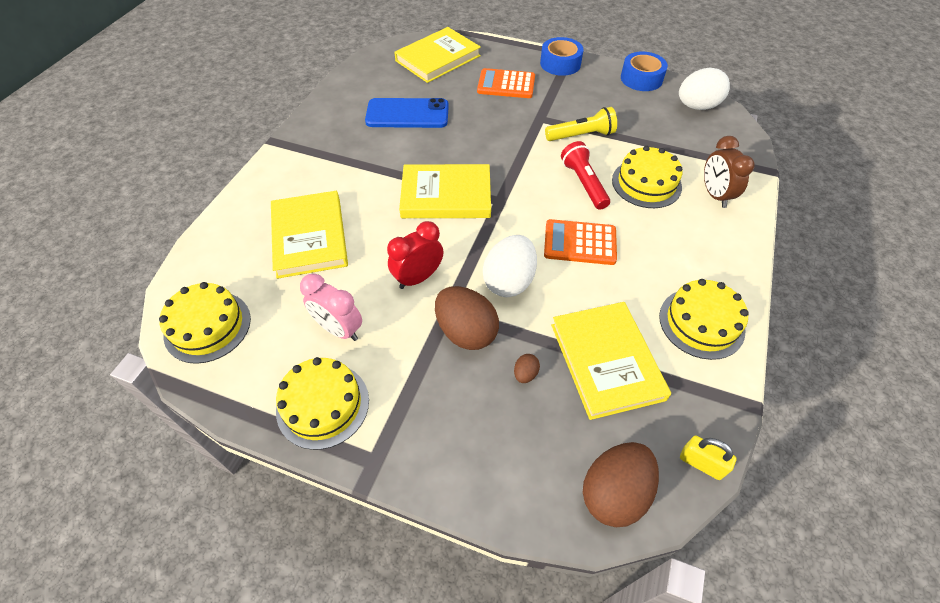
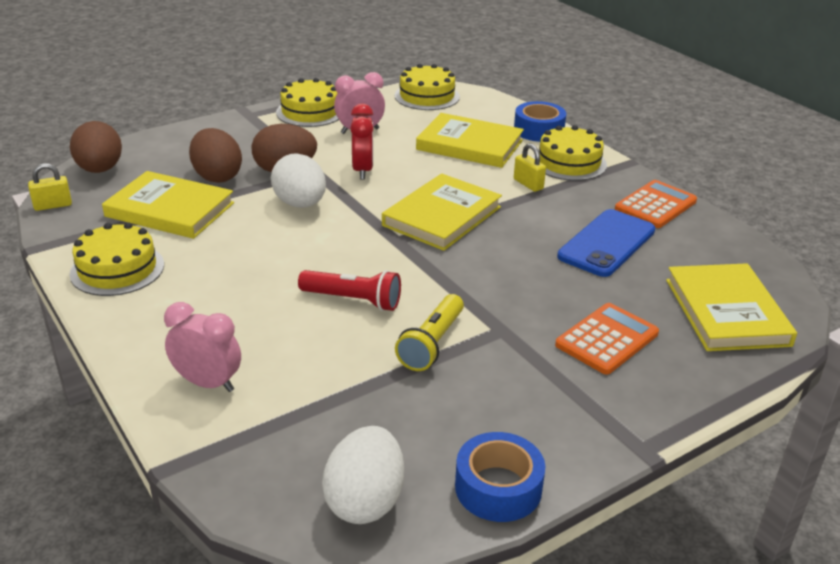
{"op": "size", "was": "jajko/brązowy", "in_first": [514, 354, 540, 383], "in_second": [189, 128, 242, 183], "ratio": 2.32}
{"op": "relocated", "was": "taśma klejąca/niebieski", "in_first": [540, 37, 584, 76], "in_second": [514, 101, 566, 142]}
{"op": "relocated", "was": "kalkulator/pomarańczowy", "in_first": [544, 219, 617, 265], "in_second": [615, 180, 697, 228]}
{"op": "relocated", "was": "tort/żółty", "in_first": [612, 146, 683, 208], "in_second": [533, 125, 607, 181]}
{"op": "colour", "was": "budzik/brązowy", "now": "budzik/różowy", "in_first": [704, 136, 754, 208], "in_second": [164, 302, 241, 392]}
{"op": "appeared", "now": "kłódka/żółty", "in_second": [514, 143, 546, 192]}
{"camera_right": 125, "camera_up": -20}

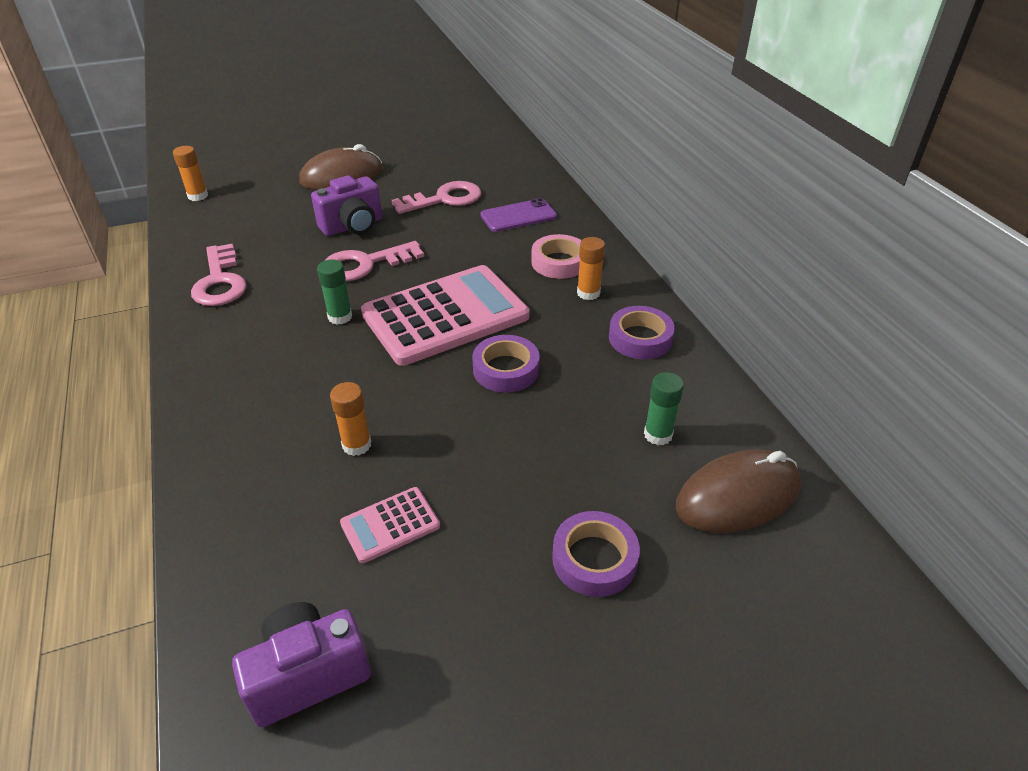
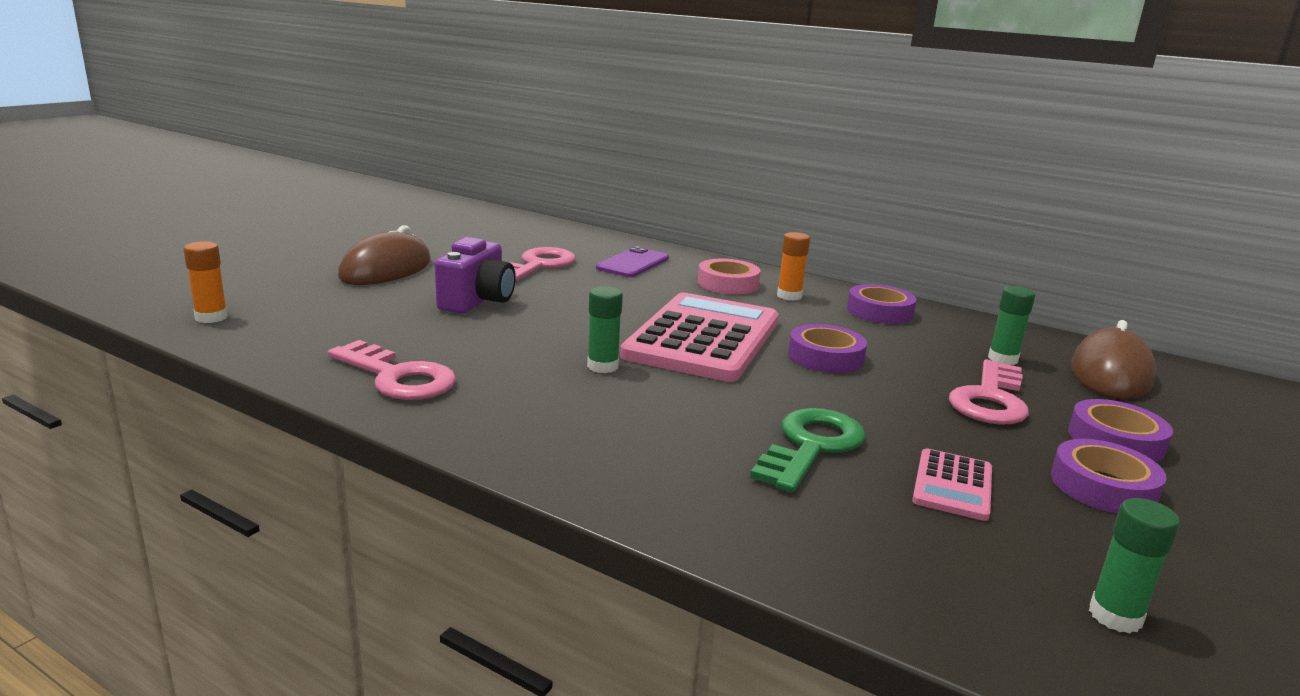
{"op": "exchanged", "was": "aparat fotograficzny/fioletowy", "now": "klej w sztyfcie/zielony", "in_first": [232, 602, 371, 727], "in_second": [1089, 498, 1180, 634]}
{"op": "relocated", "was": "klucz/różowy", "in_first": [324, 241, 424, 281], "in_second": [949, 359, 1029, 424]}
{"op": "exchanged", "was": "klej w sztyfcie/pomarańczowy", "now": "klucz/zielony", "in_first": [330, 382, 371, 456], "in_second": [750, 408, 866, 493]}
{"op": "appeared", "now": "taśma klejąca/fioletowy", "in_second": [1051, 439, 1167, 513]}
{"camera_right": -40, "camera_up": -20}

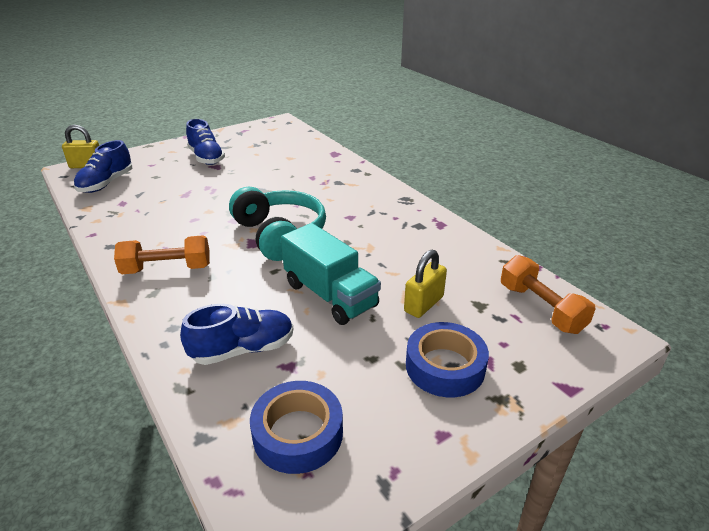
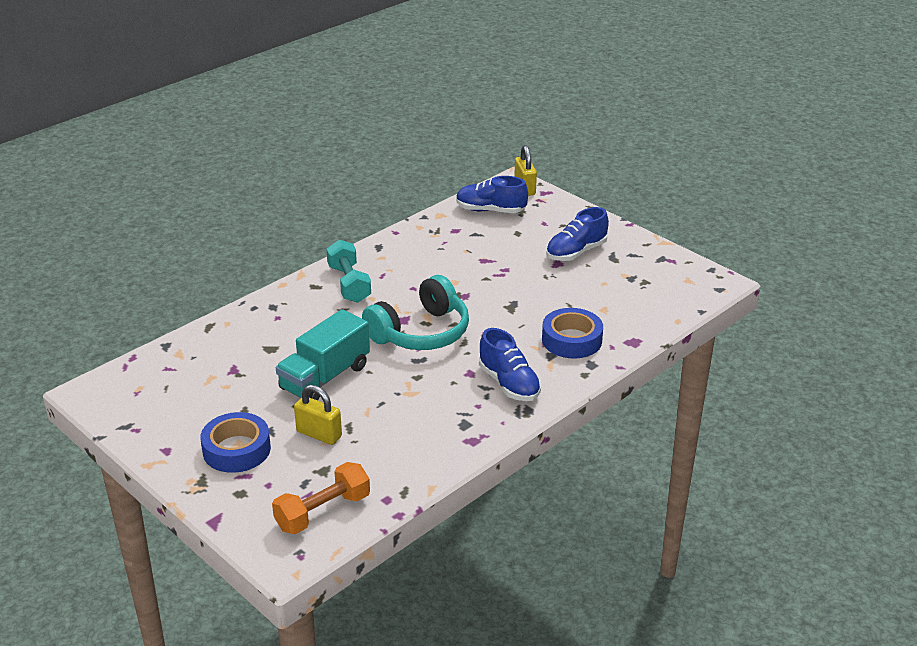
{"op": "colour", "was": "hantel/pomarańczowy", "now": "hantel/turkusowy", "in_first": [114, 235, 210, 274], "in_second": [326, 239, 371, 303]}
{"op": "relocated", "was": "but/niebieski", "in_first": [180, 304, 293, 365], "in_second": [479, 328, 541, 401]}
{"op": "relocated", "was": "taśma klejąca/niebieski", "in_first": [250, 381, 343, 474], "in_second": [542, 308, 603, 358]}
{"camera_right": 80, "camera_up": 0}

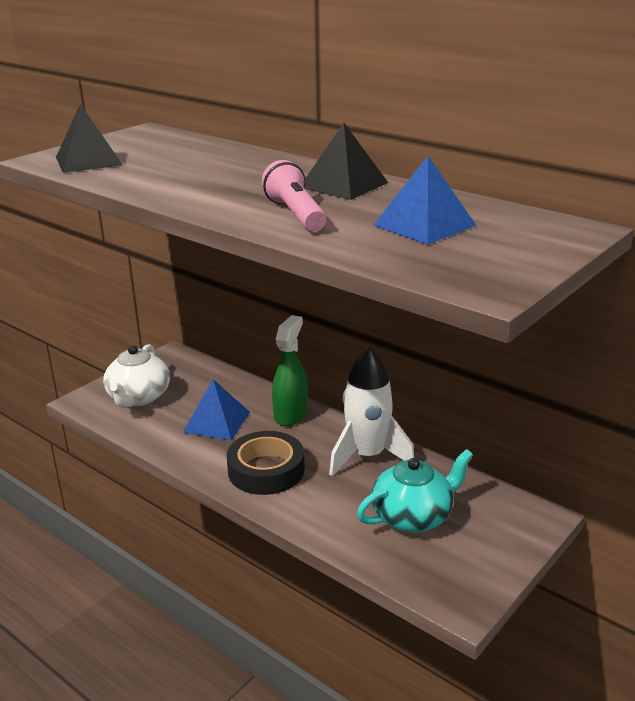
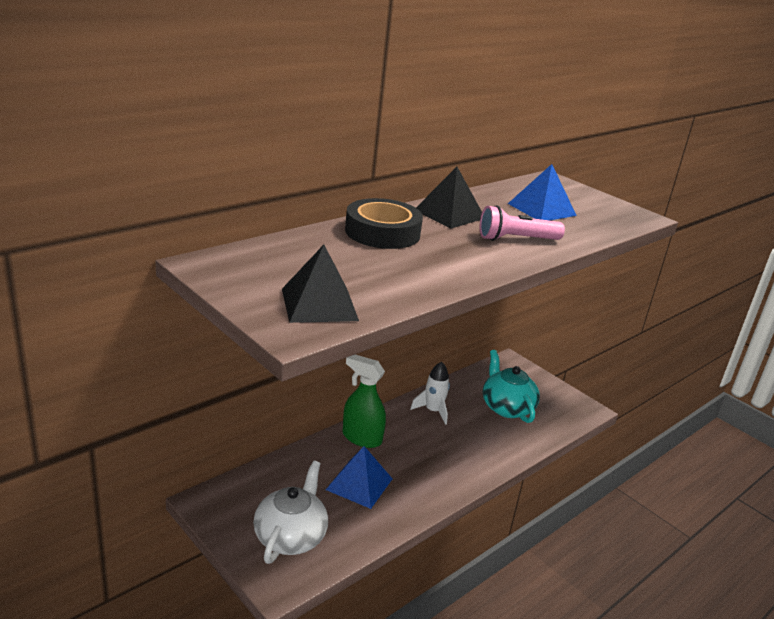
{"op": "spun", "was": "imbryk/biały", "in_first": [103, 344, 170, 408], "in_second": [253, 461, 328, 564], "clockwise": -90}
{"op": "relocated", "was": "taśma klejąca/czarny", "in_first": [227, 431, 305, 495], "in_second": [345, 198, 423, 249]}
{"op": "size", "was": "rakieta/biały", "in_first": [329, 347, 414, 476], "in_second": [410, 361, 450, 425], "ratio": 0.6}
{"camera_right": -85, "camera_up": 0}

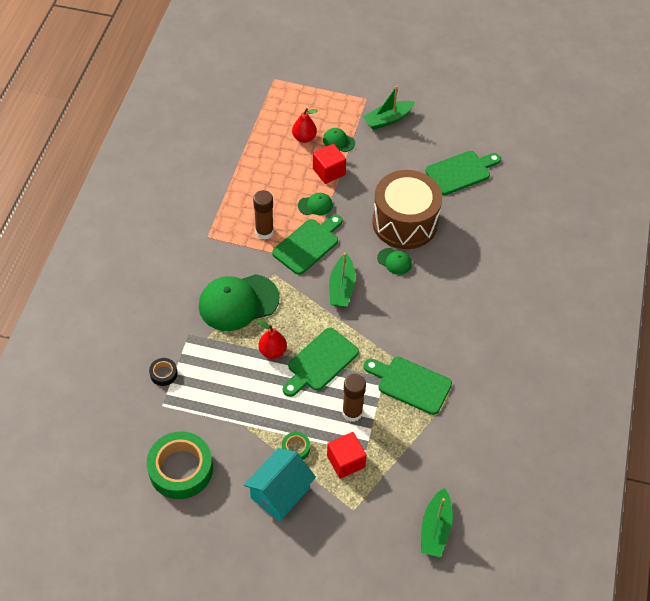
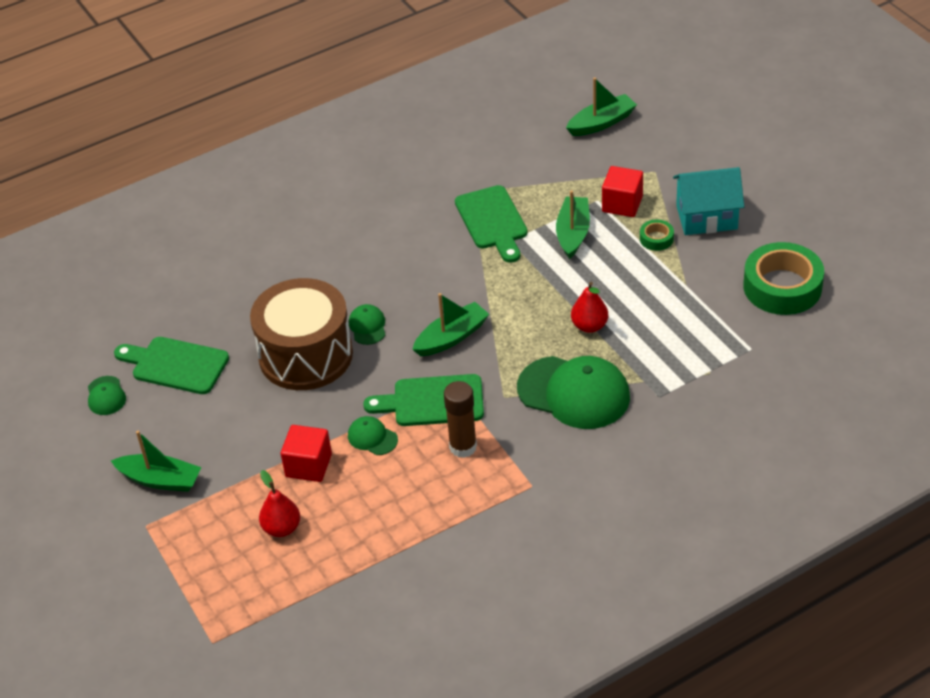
{"op": "missing", "was": "taśma klejąca/czarny", "in_first": [149, 358, 178, 386]}
{"op": "missing", "was": "deska do krojenia/zielony", "in_first": [283, 328, 359, 397]}
{"op": "relocated", "was": "czapka/zielony", "in_first": [323, 128, 355, 152], "in_second": [88, 376, 126, 415]}
{"op": "exchanged", "was": "klej w sztyfcie/brązowy", "now": "łódka/zielony", "in_first": [342, 374, 366, 422], "in_second": [556, 190, 590, 259]}
{"camera_right": -130, "camera_up": -10}

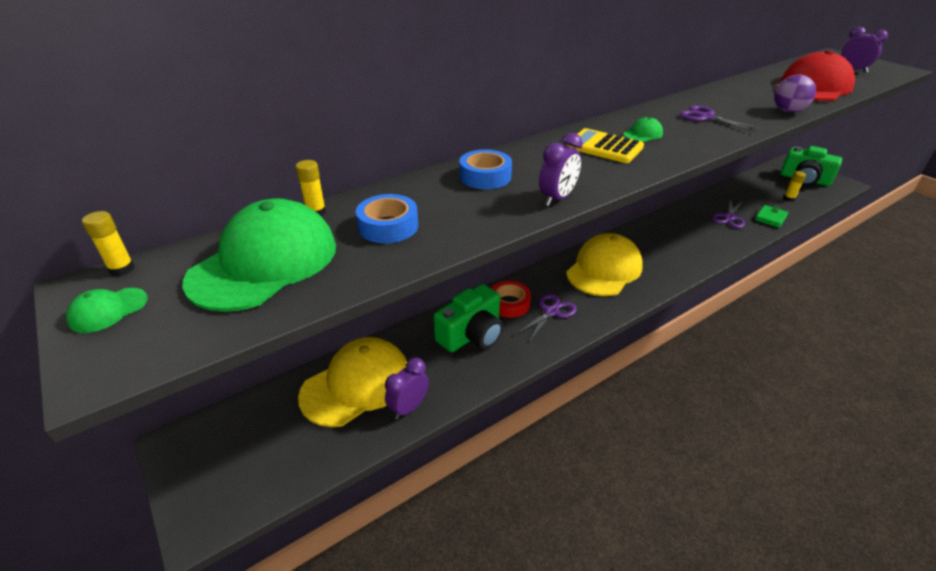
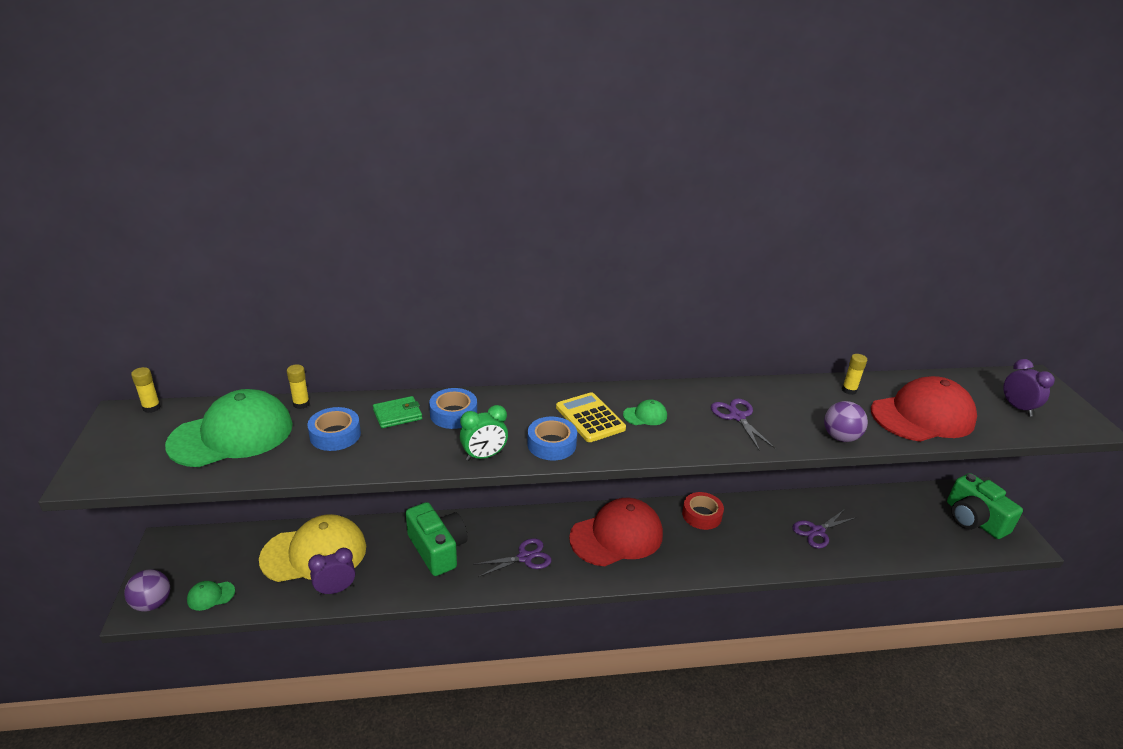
{"op": "relocated", "was": "czapka/zielony", "in_first": [66, 288, 148, 333], "in_second": [187, 581, 235, 611]}
{"op": "spun", "was": "aparat fotograficzny/zielony", "in_first": [434, 284, 503, 352], "in_second": [406, 502, 468, 576], "clockwise": -105}
{"op": "relocated", "was": "taśma klejąca/czerwony", "in_first": [491, 281, 531, 318], "in_second": [682, 492, 724, 530]}
{"op": "colour", "was": "budzik/fioletowy", "now": "budzik/zielony", "in_first": [539, 133, 583, 206], "in_second": [460, 405, 508, 461]}
{"op": "colour", "was": "czapka/żółty", "now": "czapka/czerwony", "in_first": [566, 233, 643, 296], "in_second": [569, 498, 663, 566]}
{"op": "relocated", "was": "portfel/zielony", "in_first": [755, 205, 788, 228], "in_second": [373, 396, 422, 428]}
{"op": "relocated", "was": "klej w sztyfcie/żółty", "in_first": [784, 171, 806, 202], "in_second": [842, 354, 867, 395]}
{"op": "appeared", "now": "piłka/fioletowy", "in_second": [124, 569, 170, 612]}
{"op": "appeared", "now": "taśma klejąca/niebieski", "in_second": [527, 417, 577, 461]}
{"camera_right": 25, "camera_up": -5}

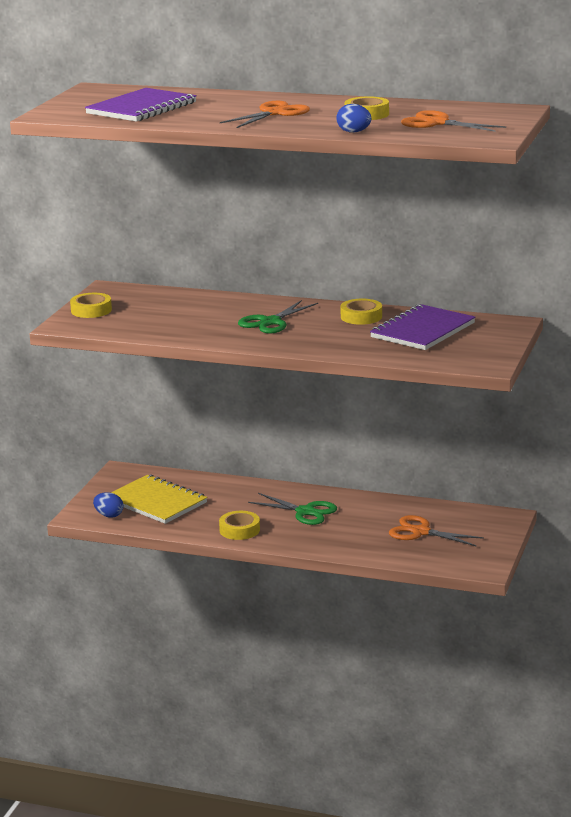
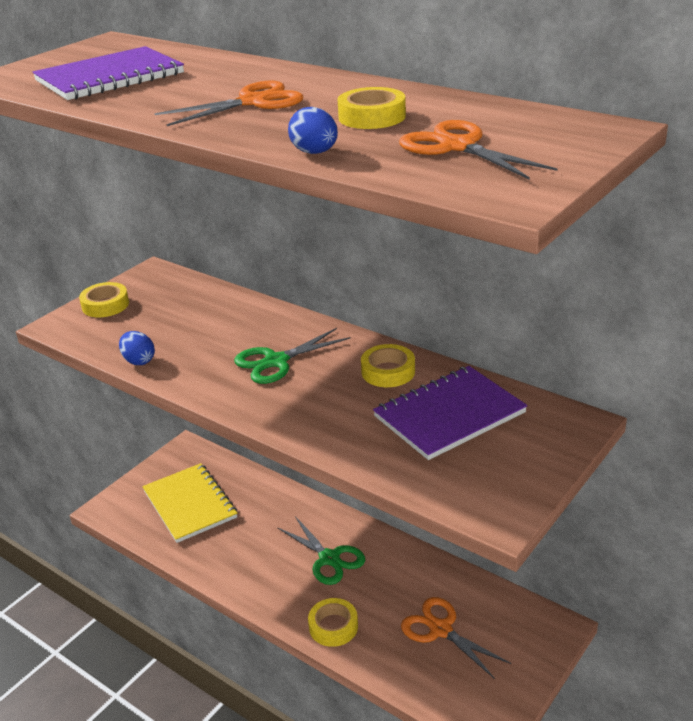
{"op": "relocated", "was": "jajko/niebieski", "in_first": [93, 492, 124, 518], "in_second": [119, 331, 155, 365]}
{"op": "relocated", "was": "taśma klejąca/żółty", "in_first": [219, 511, 260, 540], "in_second": [308, 598, 358, 647]}
{"camera_right": 20, "camera_up": 10}

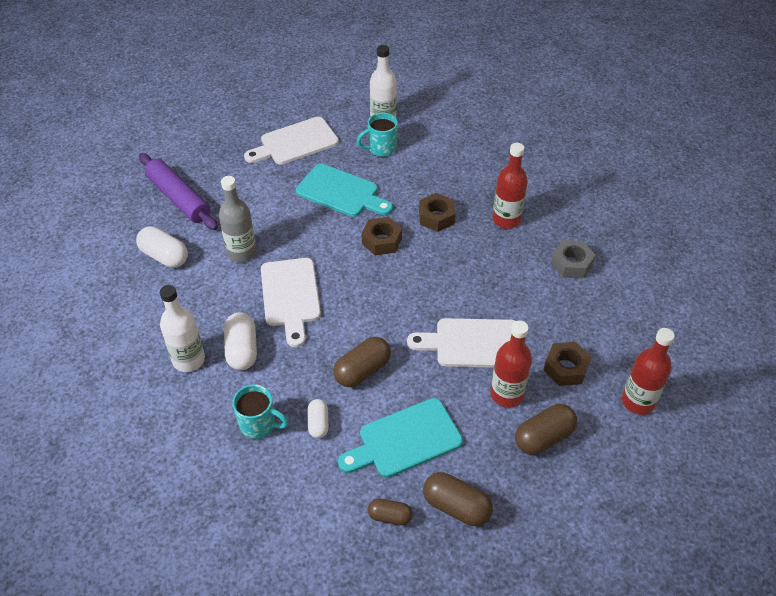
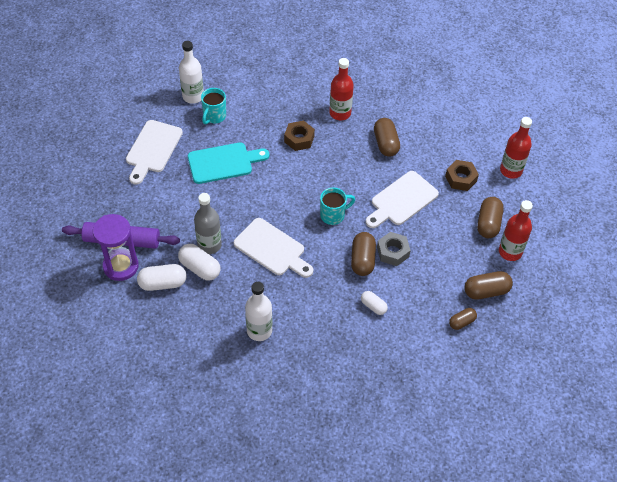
{"op": "relocated", "was": "kapsułka/biały", "in_first": [224, 312, 257, 370], "in_second": [178, 244, 221, 281]}
{"op": "relocated", "was": "kubek/turkusowy", "in_first": [232, 384, 289, 439], "in_second": [320, 188, 355, 225]}
{"op": "missing", "was": "deska do krojenia/turkusowy", "in_first": [338, 398, 463, 478]}
{"op": "missing", "was": "nakrętka/brązowy", "in_first": [362, 217, 402, 256]}
{"op": "relocated", "was": "butelka/czerwony", "in_first": [490, 320, 532, 407], "in_second": [499, 200, 533, 261]}
{"op": "relocated", "was": "nakrętka/szary", "in_first": [551, 240, 595, 278], "in_second": [377, 232, 411, 266]}
{"op": "appeared", "now": "klepsydra/fioletowy", "in_second": [93, 214, 139, 281]}
{"op": "appeared", "now": "kapsułka/brązowy", "in_second": [374, 118, 400, 157]}
{"camera_right": -45, "camera_up": 5}

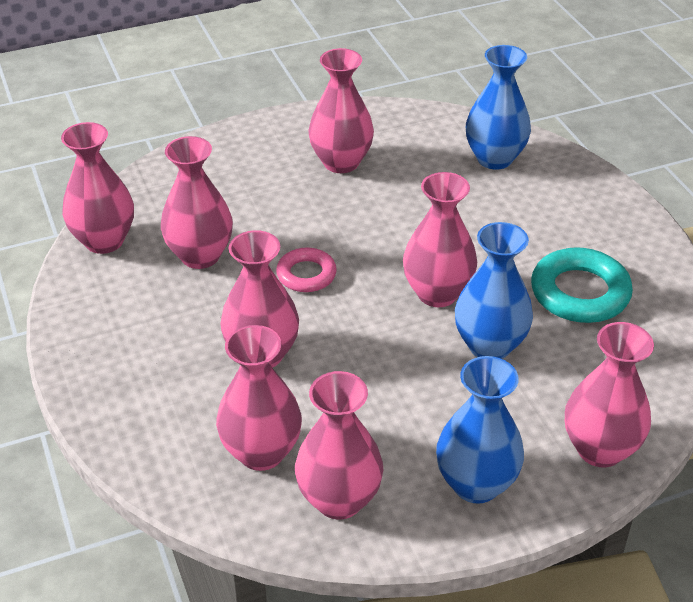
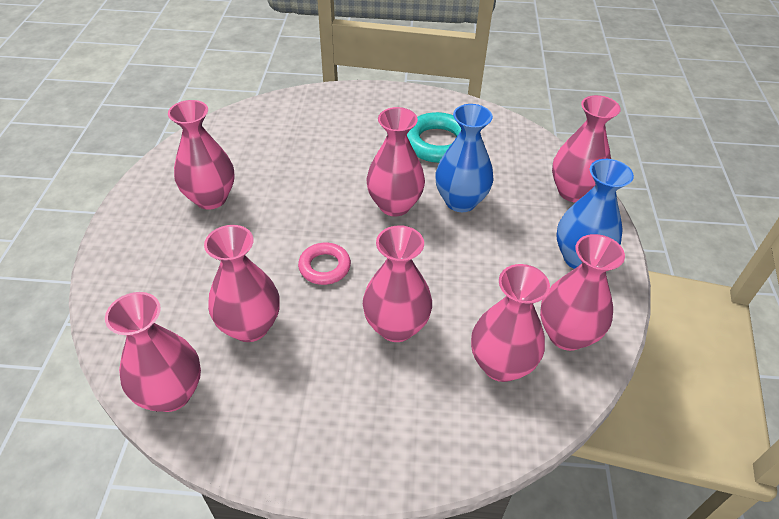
{"op": "missing", "was": "wazon/niebieski", "in_first": [466, 45, 531, 170]}
{"camera_right": -65, "camera_up": 5}

